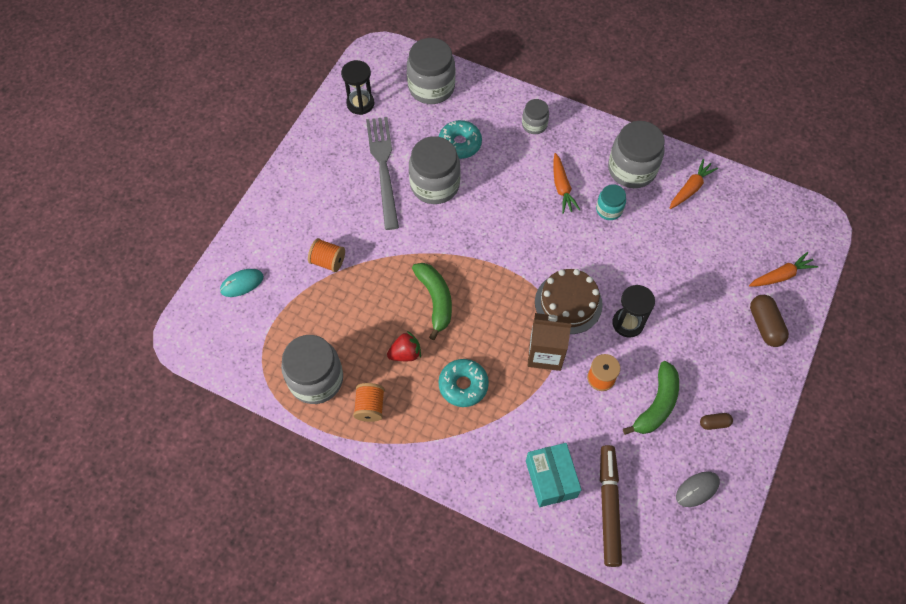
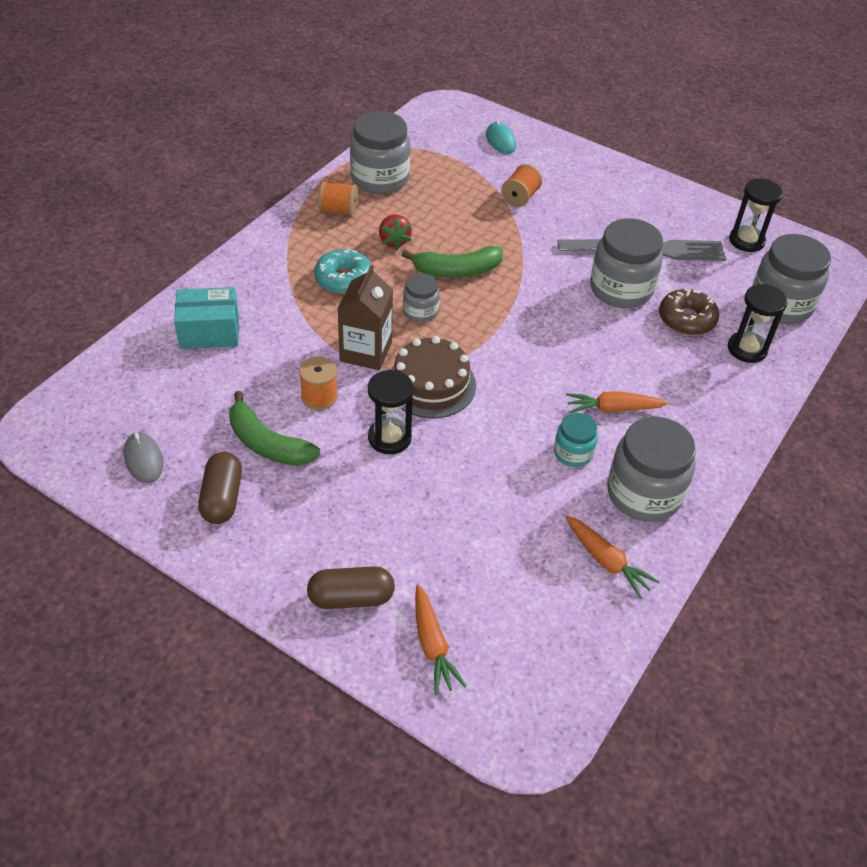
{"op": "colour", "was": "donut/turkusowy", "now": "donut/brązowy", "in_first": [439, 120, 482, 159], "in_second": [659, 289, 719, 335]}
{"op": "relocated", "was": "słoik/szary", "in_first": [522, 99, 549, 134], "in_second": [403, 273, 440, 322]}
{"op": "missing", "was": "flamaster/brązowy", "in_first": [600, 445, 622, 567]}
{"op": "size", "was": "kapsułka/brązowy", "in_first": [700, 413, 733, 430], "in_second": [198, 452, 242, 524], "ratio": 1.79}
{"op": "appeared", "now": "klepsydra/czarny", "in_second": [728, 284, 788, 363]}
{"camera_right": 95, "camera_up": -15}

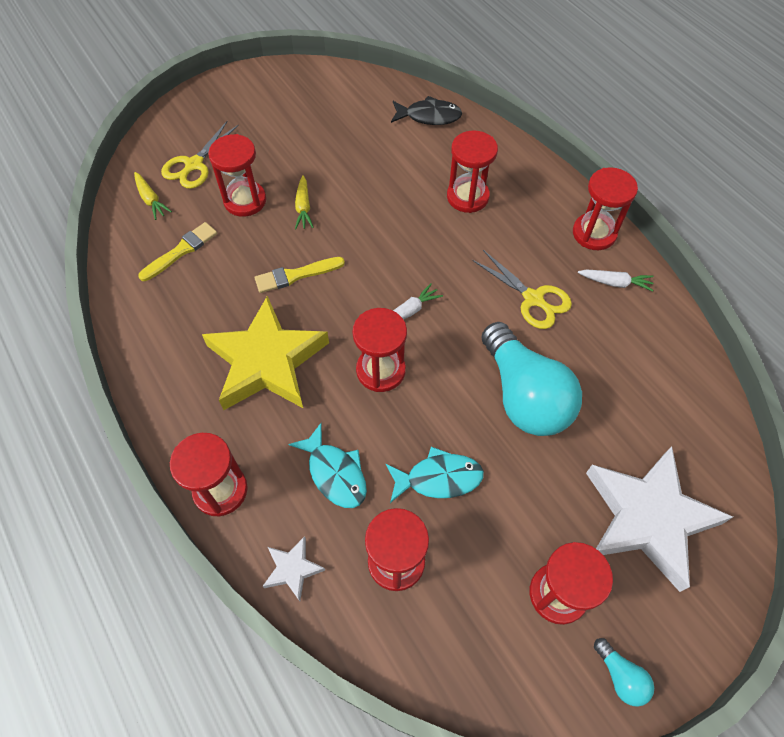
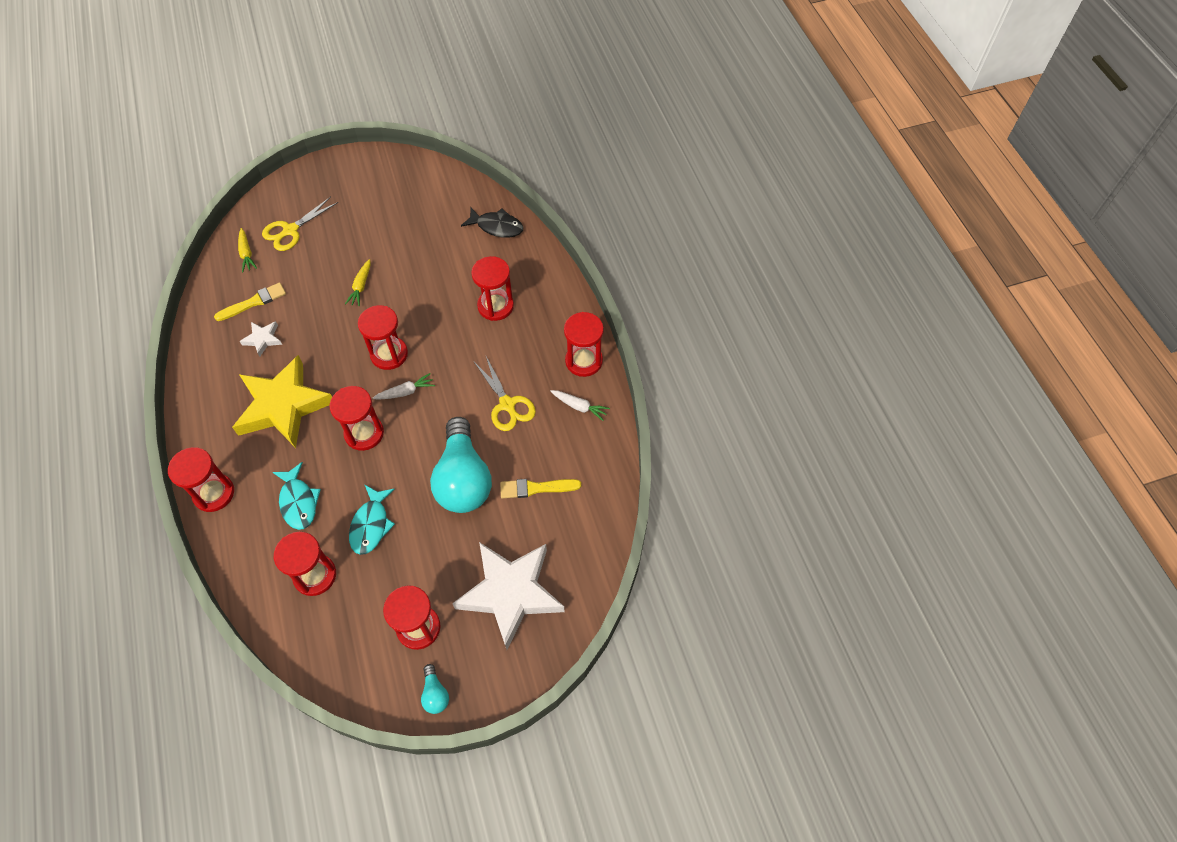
{"op": "relocated", "was": "klepsydra/czerwony", "in_first": [208, 134, 266, 217], "in_second": [358, 305, 408, 370]}
{"op": "relocated", "was": "pędzel/żółty", "in_first": [254, 257, 345, 293], "in_second": [500, 479, 581, 499]}
{"op": "relocated", "was": "gwiazda/biały", "in_first": [263, 536, 325, 601], "in_second": [240, 321, 282, 357]}
{"op": "spun", "was": "ryba/turkusowy", "in_first": [386, 446, 484, 503], "in_second": [349, 485, 395, 555], "clockwise": 90}
{"camera_right": 15, "camera_up": 0}

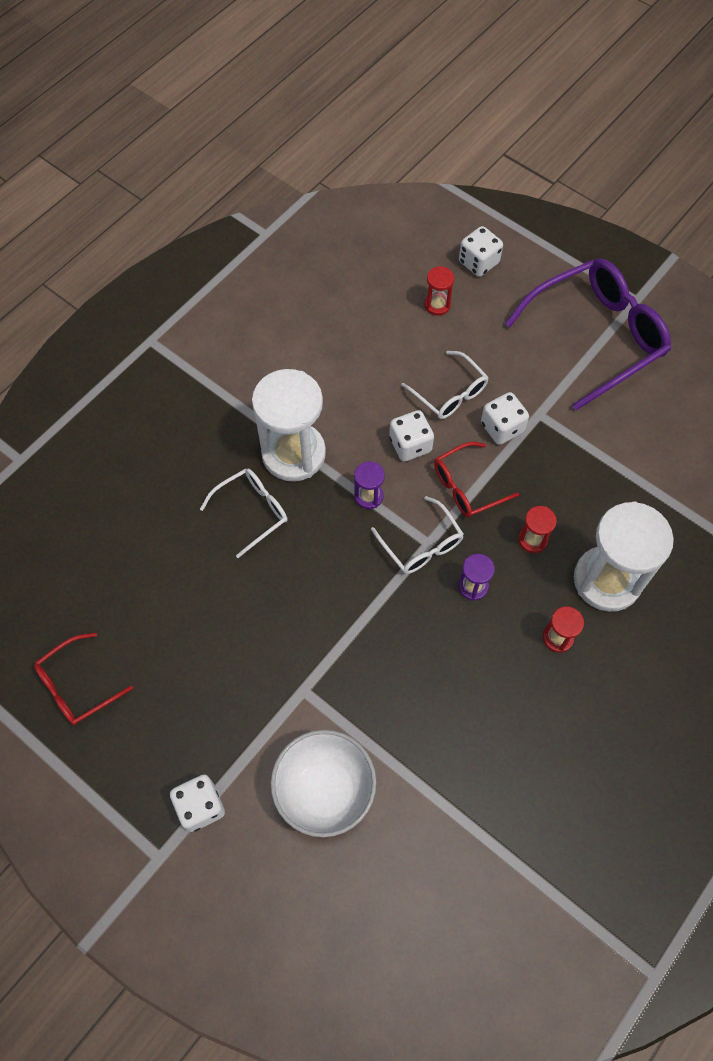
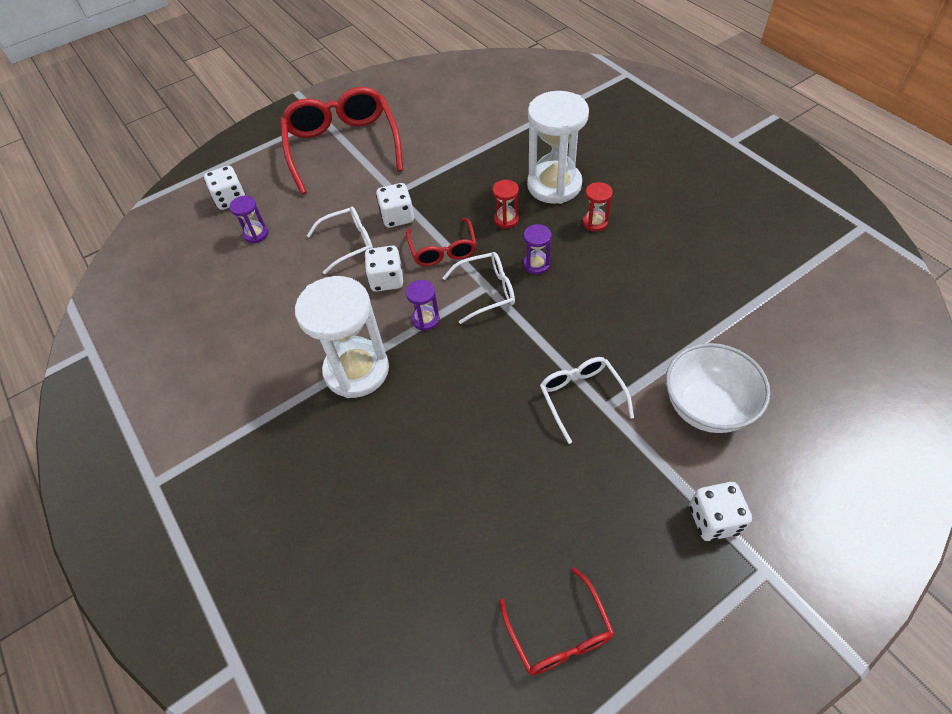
{"op": "relocated", "was": "okulary/biały", "in_first": [200, 468, 288, 558], "in_second": [540, 357, 634, 444]}
{"op": "colour", "was": "klepsydra/czerwony", "now": "klepsydra/fioletowy", "in_first": [424, 266, 455, 316], "in_second": [229, 196, 268, 243]}
{"op": "colour", "was": "okulary/fioletowy", "now": "okulary/czerwony", "in_first": [505, 259, 671, 410], "in_second": [280, 87, 403, 194]}
{"camera_right": -70, "camera_up": -10}

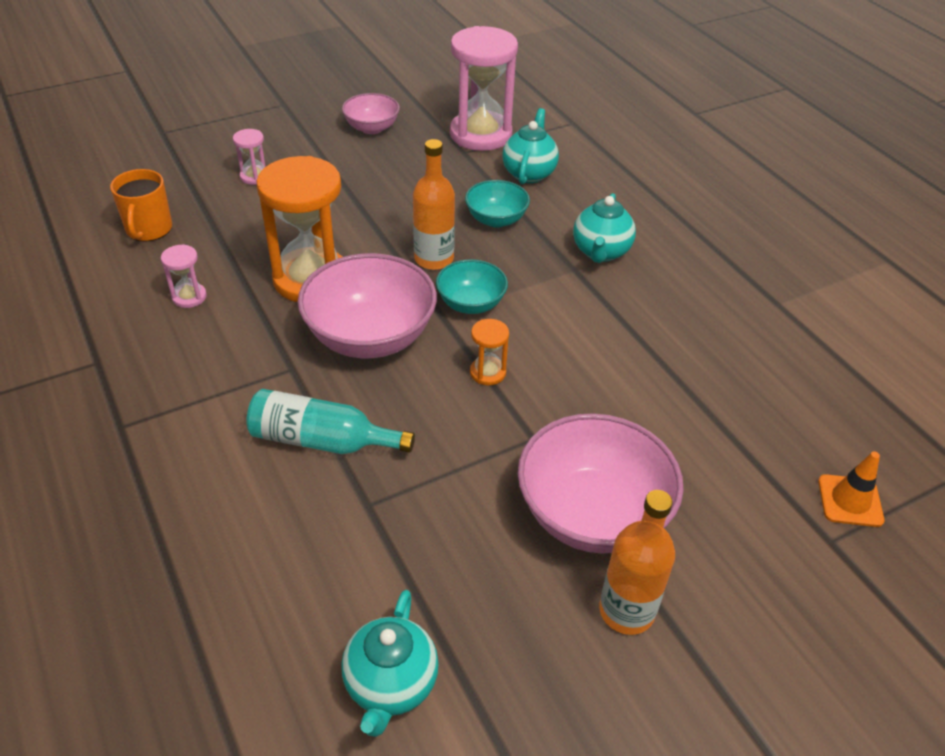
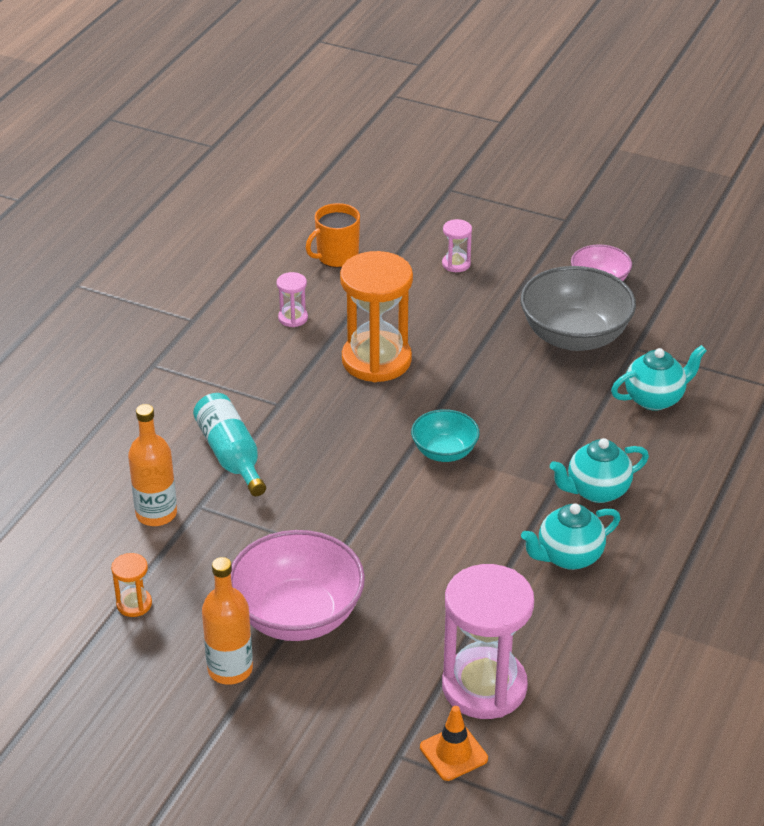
{"op": "missing", "was": "miska/różowy", "in_first": [298, 253, 437, 358]}
{"op": "relocated", "was": "imbryk/turkusowy", "in_first": [341, 590, 439, 737], "in_second": [521, 503, 620, 570]}
{"op": "relocated", "was": "butelka/pomarańczowy", "in_first": [413, 139, 455, 270], "in_second": [128, 404, 177, 526]}
{"op": "relocated", "was": "klepsydra/różowy", "in_first": [450, 26, 518, 151], "in_second": [442, 564, 534, 719]}
{"op": "missing", "was": "miska/turkusowy", "in_first": [465, 180, 530, 227]}
{"op": "relocated", "was": "klepsydra/pomarańczowy", "in_first": [470, 319, 509, 386], "in_second": [111, 553, 152, 617]}
{"op": "appeared", "now": "miska/szary", "in_second": [520, 266, 636, 351]}
{"camera_right": 55, "camera_up": -5}

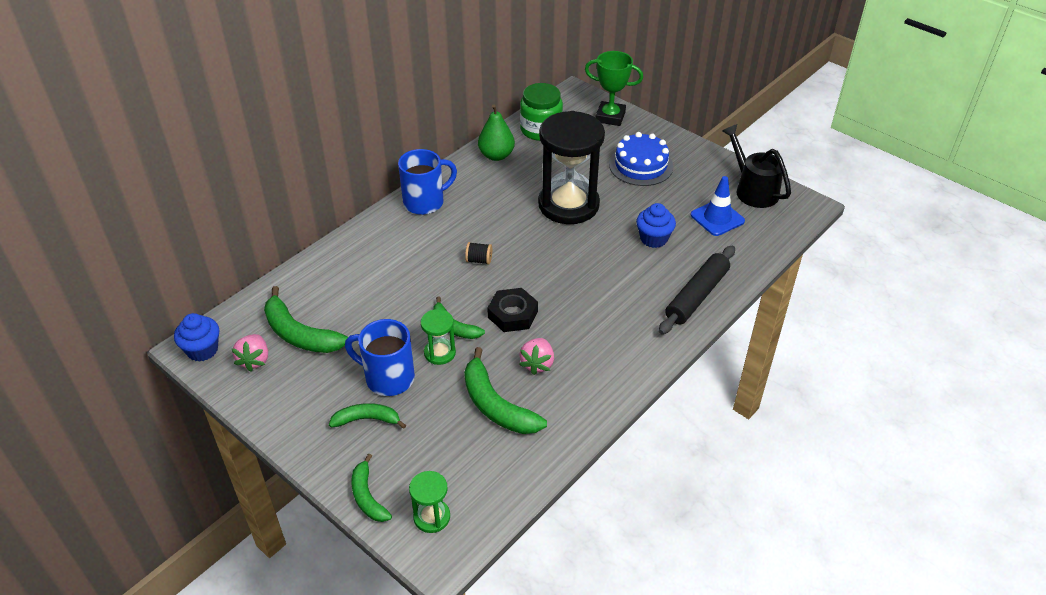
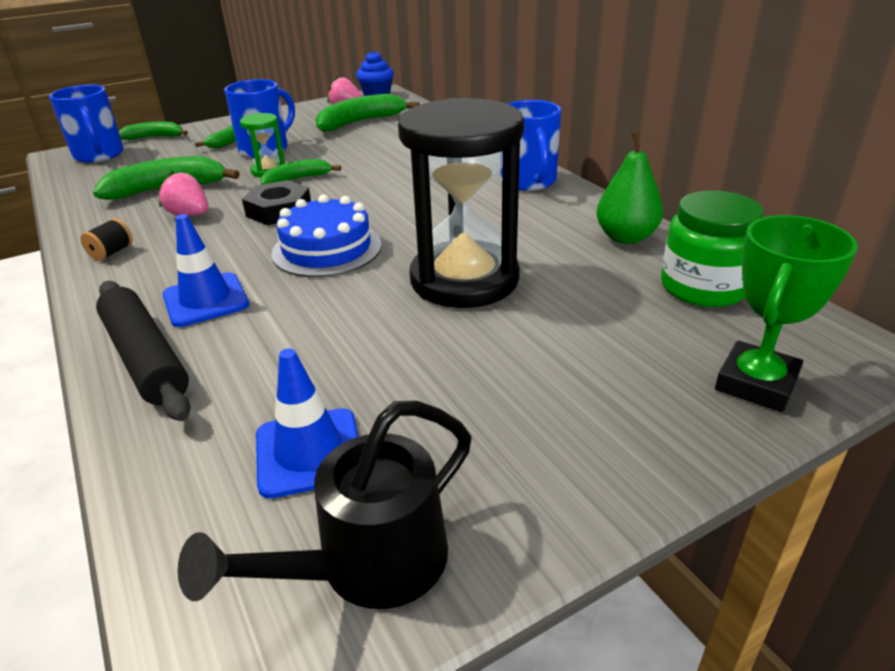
{"op": "exchanged", "was": "klepsydra/zielony", "now": "kubek/niebieski", "in_first": [409, 471, 450, 533], "in_second": [49, 84, 124, 163]}
{"op": "relocated", "was": "szpulka/czarny", "in_first": [465, 242, 492, 265], "in_second": [80, 218, 133, 261]}
{"op": "relocated", "was": "tort/niebieski", "in_first": [609, 132, 673, 186], "in_second": [271, 195, 382, 277]}
{"op": "missing", "was": "muffinka/niebieski", "in_first": [636, 203, 676, 248]}
{"op": "spun", "was": "konewka/czarny", "in_first": [722, 124, 791, 208], "in_second": [178, 401, 472, 609], "clockwise": 150}
{"op": "appeared", "now": "pachołek/niebieski", "in_second": [163, 214, 249, 327]}
{"camera_right": 110, "camera_up": -10}

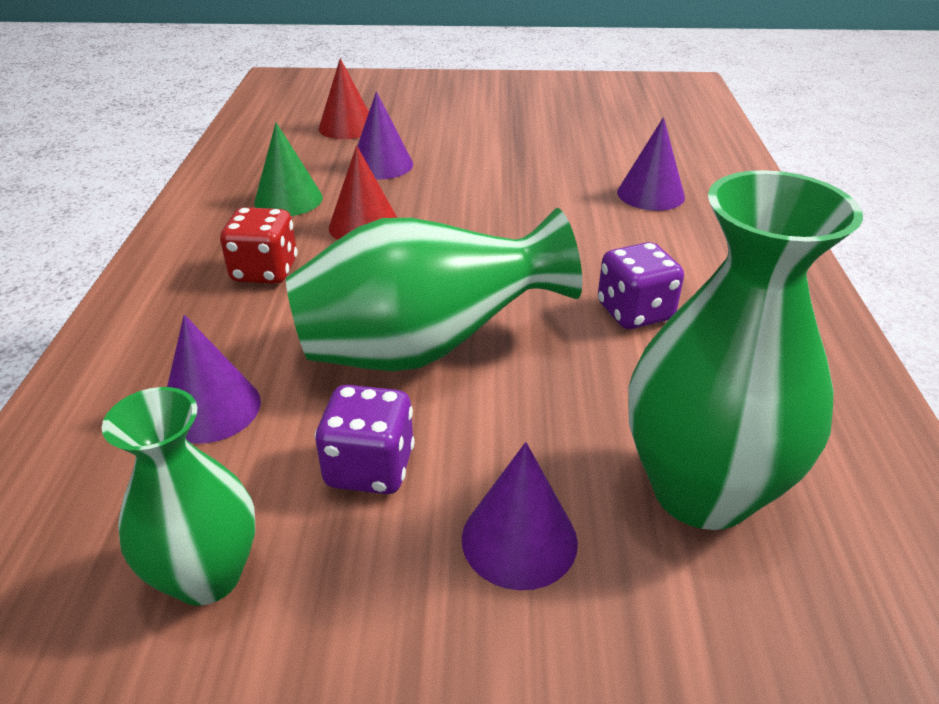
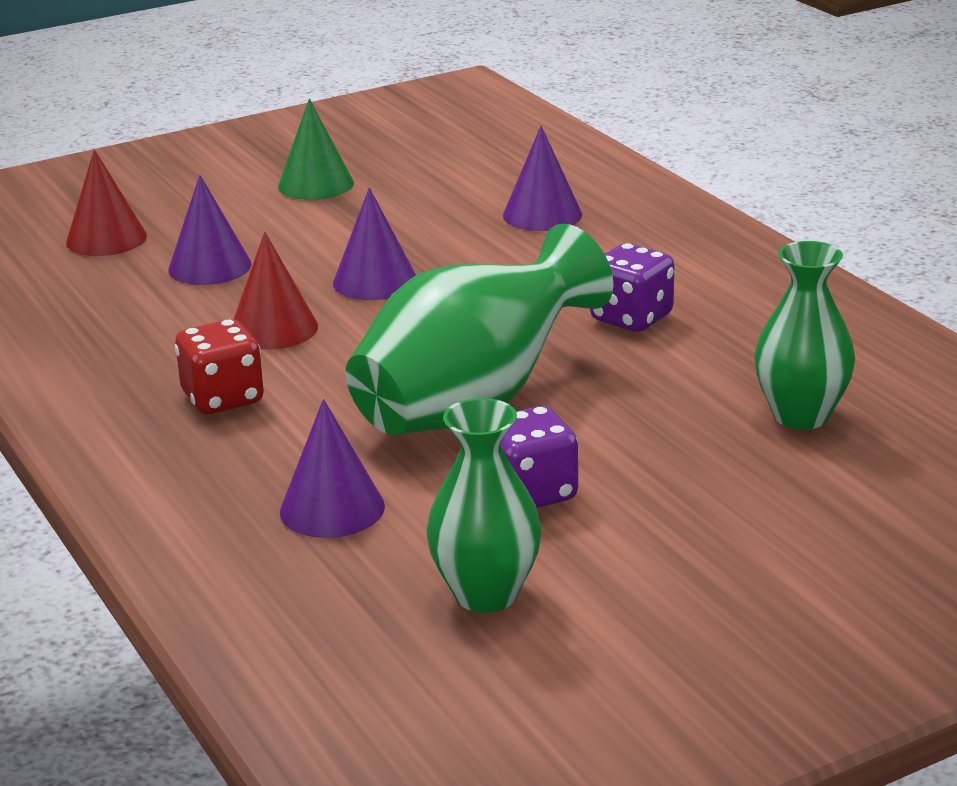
{"op": "relocated", "was": "stożek/zielony", "in_first": [254, 123, 323, 216], "in_second": [278, 99, 354, 200]}
{"op": "relocated", "was": "stożek/fioletowy", "in_first": [462, 442, 578, 590], "in_second": [333, 187, 416, 300]}
{"op": "size", "was": "wazon/zielony", "in_first": [628, 170, 863, 530], "in_second": [754, 241, 855, 430], "ratio": 0.62}
{"camera_right": -30, "camera_up": -10}

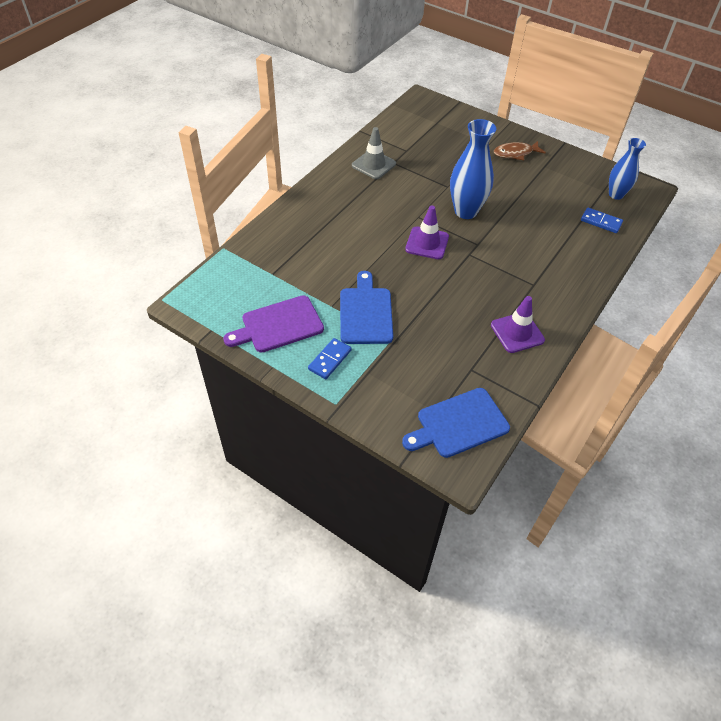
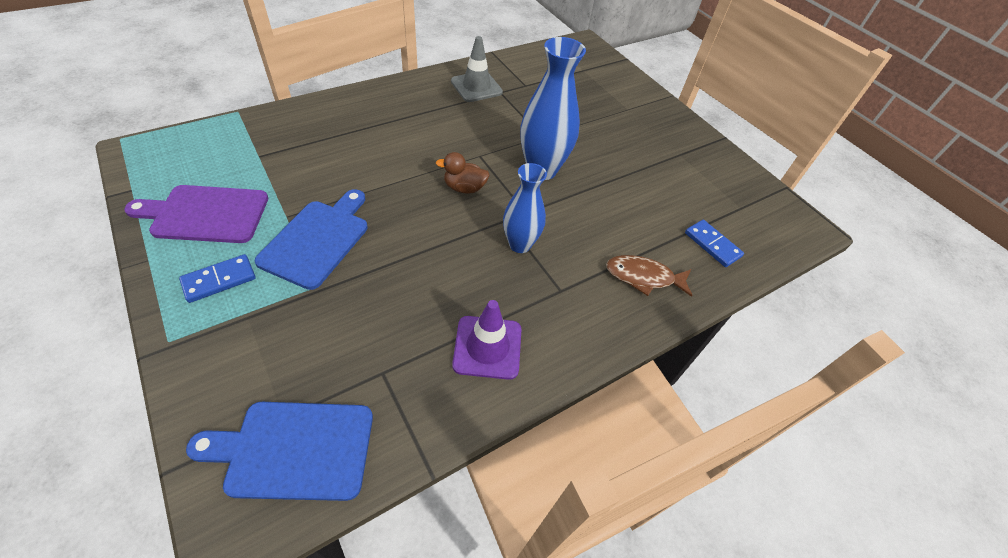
{"op": "exchanged", "was": "pachołek/fioletowy", "now": "kaczka/brązowy", "in_first": [405, 206, 449, 259], "in_second": [436, 152, 490, 194]}
{"op": "relocated", "was": "ryba/brązowy", "in_first": [494, 141, 546, 160], "in_second": [606, 255, 693, 297]}
{"op": "relocated", "was": "wazon/niebieski", "in_first": [609, 138, 646, 200], "in_second": [503, 163, 547, 253]}
{"camera_right": 20, "camera_up": 0}

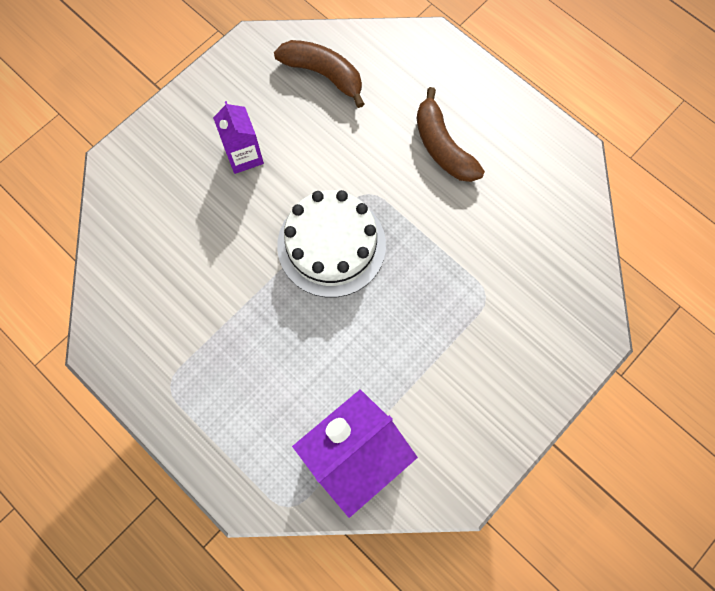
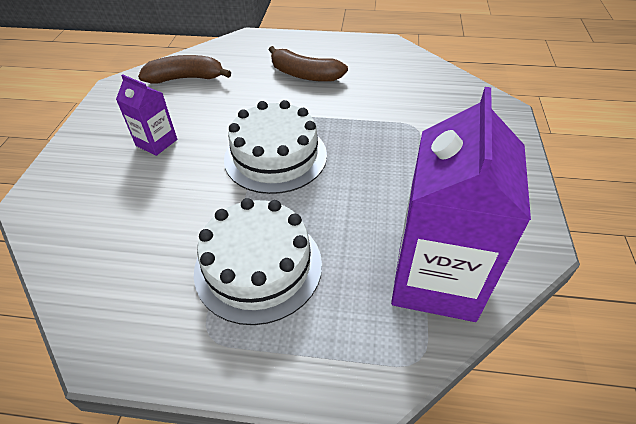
{"op": "appeared", "now": "tort/biały", "in_second": [194, 198, 322, 325]}
{"camera_right": -35, "camera_up": -25}

